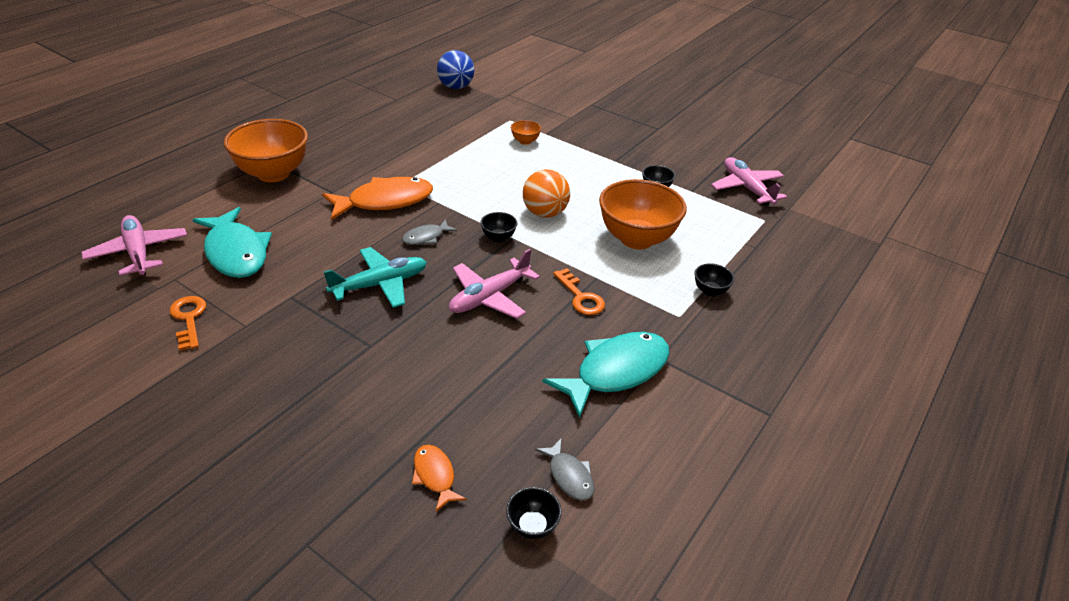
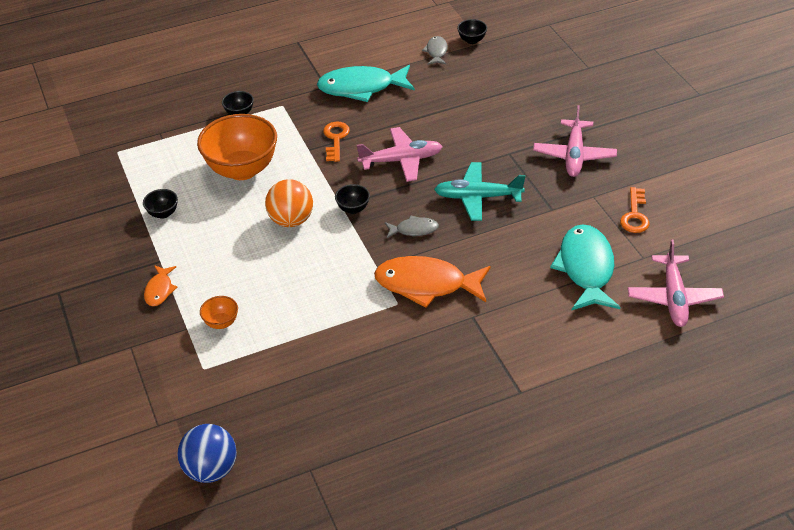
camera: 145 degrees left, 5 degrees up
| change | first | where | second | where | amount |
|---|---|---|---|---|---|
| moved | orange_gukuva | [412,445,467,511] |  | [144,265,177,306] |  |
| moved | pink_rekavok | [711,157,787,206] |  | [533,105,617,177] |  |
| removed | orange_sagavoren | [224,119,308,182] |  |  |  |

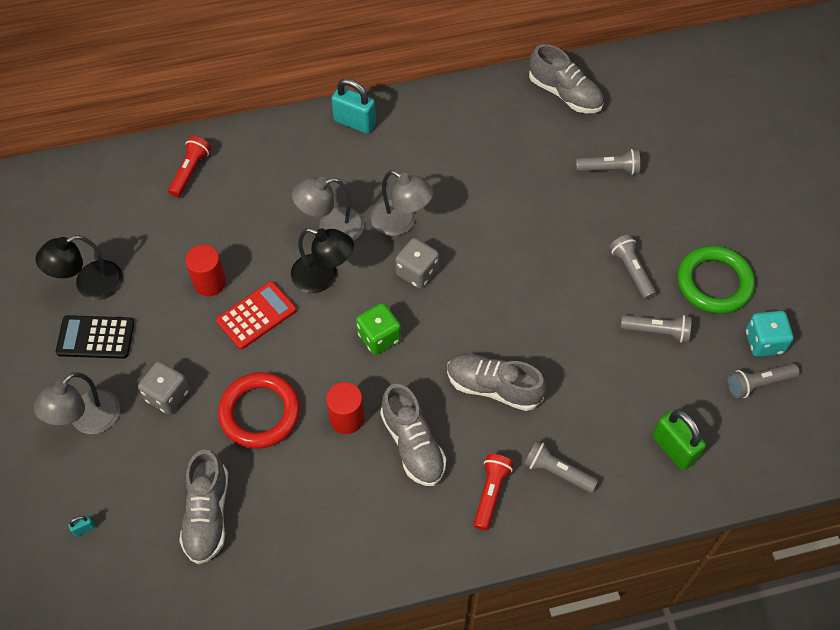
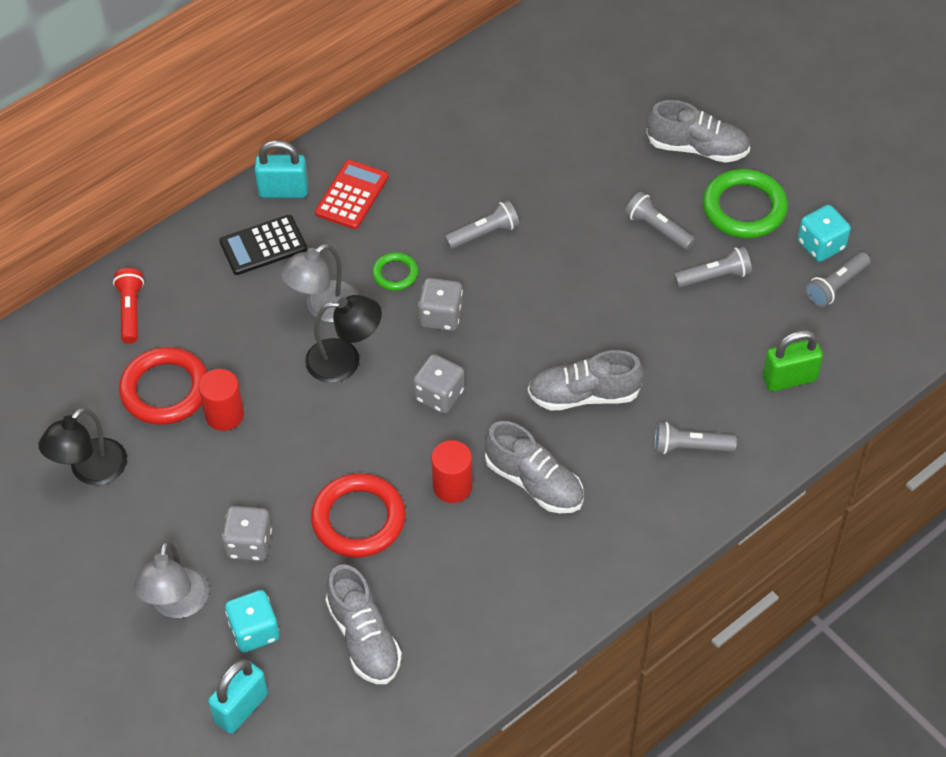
camera: 25 degrees left, 5 degrees down
| change | first | where | second | where | amount |
|---|---|---|---|---|---|
| added |  |  | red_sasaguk | [119,347,207,425] |  |
| resized | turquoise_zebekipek | [68,515,95,537] |  | [208,659,268,734] | x2.36 |
| moved | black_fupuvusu | [56,315,134,359] |  | [219,215,307,275] |  |
| added |  |  | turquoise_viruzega | [225,590,279,652] |  |
| moved | red_fupuvusu | [216,281,297,349] |  | [315,160,388,229] |  |
| replaced | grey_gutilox | [371,170,434,236] | green_sasaguk | [372,252,418,291] |  |
| recoloured | green_viruzega | [356,303,401,355] | grey_viruzega | [413,354,464,414] |  |
| moved | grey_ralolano | [576,149,640,175] |  | [444,200,519,249] |  |
| moved | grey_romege | [529,44,604,113] |  | [646,100,750,163] |  |
| turned | green_zebekipek | [653,409,706,470] |  | [763,330,823,392] | 45 degrees counterclockwise |
| removed | red_ralolano | [474,454,513,531] |  |  |  |

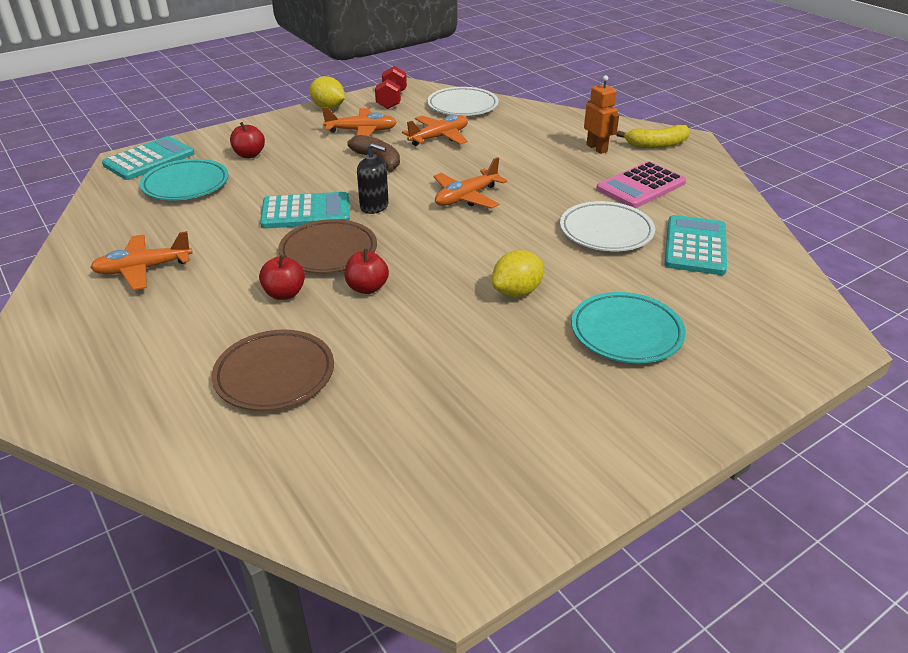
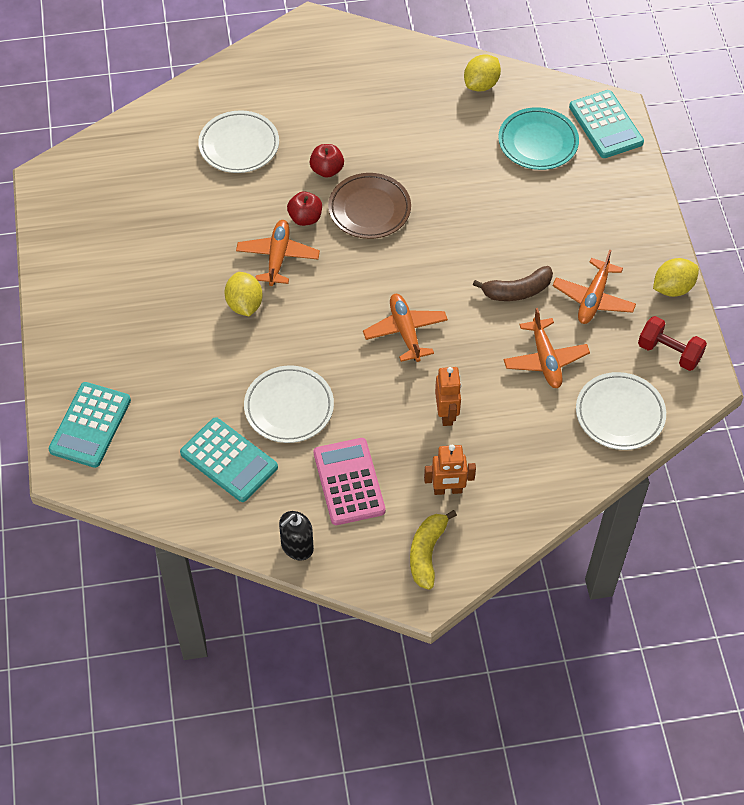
camera: 115 degrees right, 20 degrees up
| change | first | where | second | where | amount |
|---|---|---|---|---|---|
| moved | turquoise_fupuvusu | [260,192,350,229] |  | [48,382,131,468] |  |
| recoloured | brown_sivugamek | [212,329,334,411] | white_sivugamek | [198,110,279,173] |  |
| moved | orange_rekavok | [90,231,193,290] |  | [236,220,320,286] |  |
| moved | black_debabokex | [357,143,389,214] |  | [279,511,314,561] |  |
| added |  |  | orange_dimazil | [435,367,461,426] |  |
| added |  |  | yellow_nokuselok | [464,54,501,92] |  |
| removed | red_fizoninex | [230,122,265,158] |  |  |  |
| removed | turquoise_sivugamek | [571,292,686,363] |  |  |  |

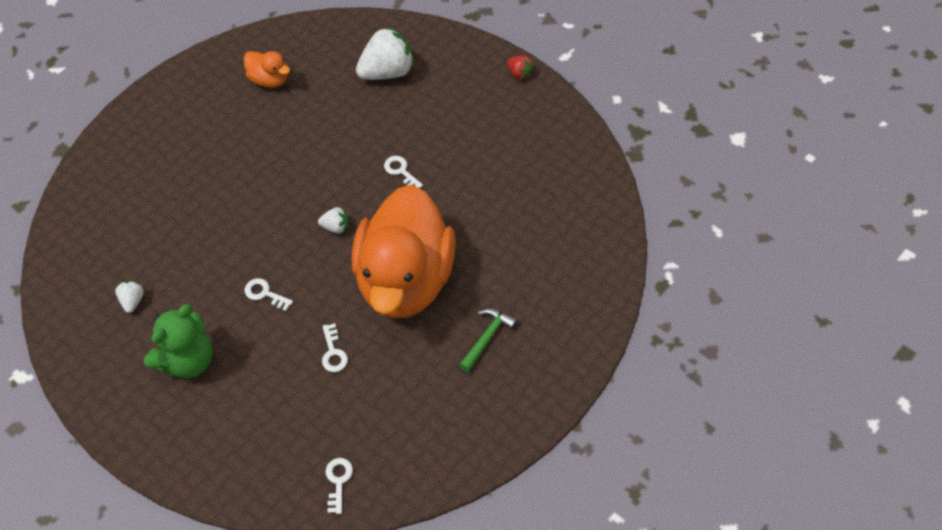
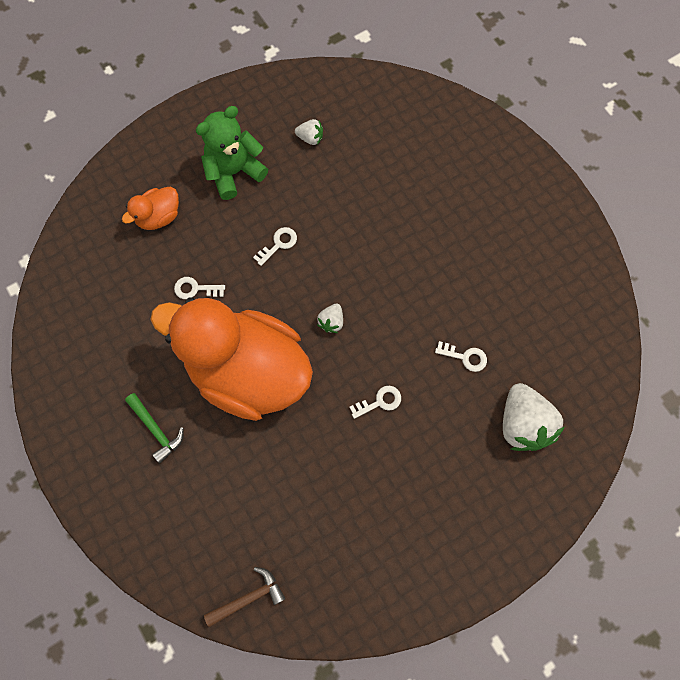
camera: 105 degrees right, 15 degrees up
| change | first | where | second | where | amount |
|---|---|---|---|---|---|
| moved | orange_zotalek | [243,51,290,88] |  | [122,187,179,230] |  |
| turned | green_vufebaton | [144,304,213,378] |  | [196,106,268,200] | 90 degrees clockwise |
| added |  |  | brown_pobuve | [204,567,285,627] |  |
| moved | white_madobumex | [326,458,353,514] |  | [435,341,487,372] |  |
| removed | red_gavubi | [507,55,534,79] |  |  |  |

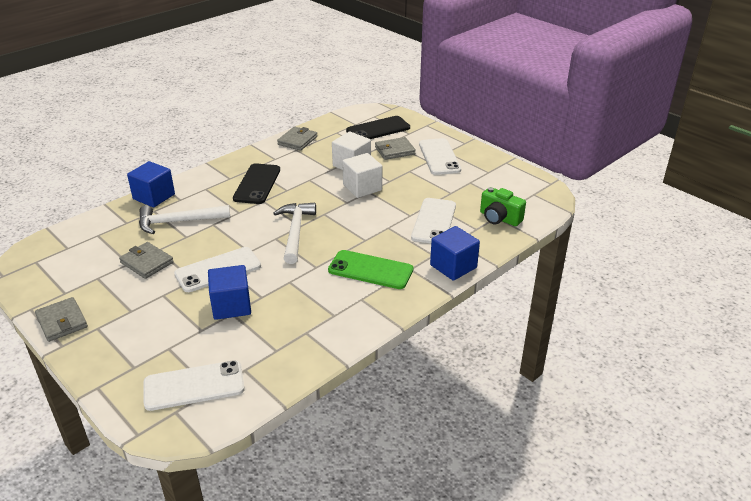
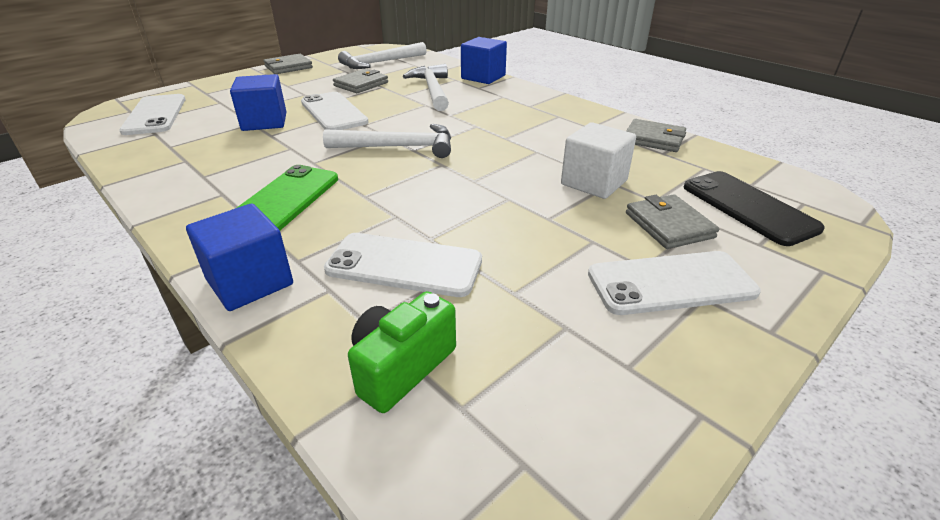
camera: 90 degrees right, 0 degrees up
| change | first | where | second | where | amount |
|---|---|---|---|---|---|
| added |  |  | white_pobuve | [338,42,427,69] |  |
| removed | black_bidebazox | [233,163,280,204] |  |  |  |
| removed | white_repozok | [342,153,382,198] |  |  |  |

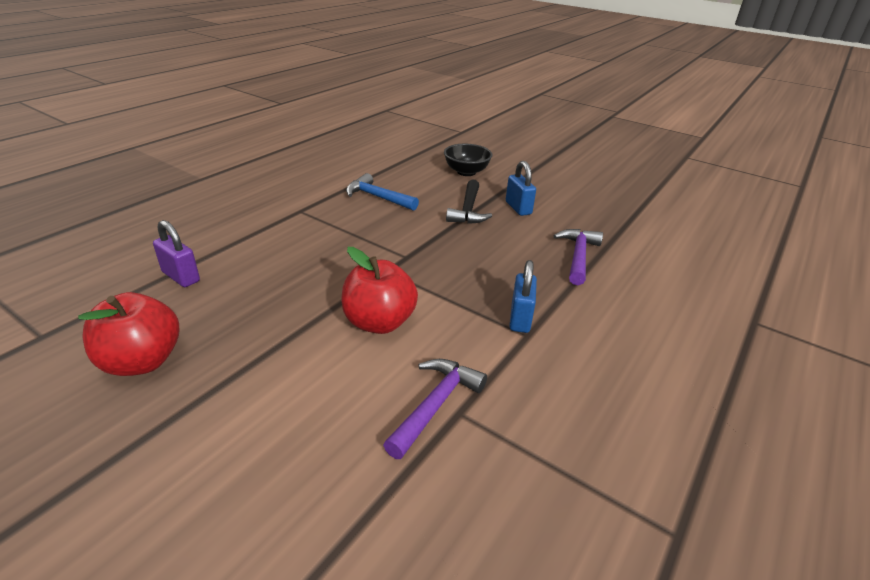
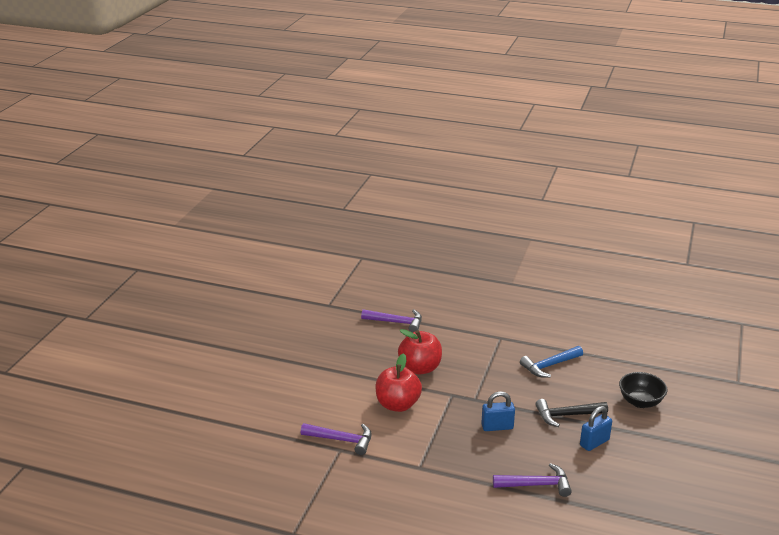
camera: 75 degrees right, 5 degrees down
| change | first | where | second | where | amount |
|---|---|---|---|---|---|
| replaced | purple_zebekipek | [153,220,200,287] | purple_pobuve | [361,309,422,333] |  |
| moved | red_fizoninex | [78,292,179,376] |  | [398,329,442,375] |  |
| moved | blue_zebekipek | [509,260,537,333] |  | [481,391,515,431] |  |
| turned | blue_pobuve | [346,173,419,211] |  | [520,346,583,378] | 135 degrees counterclockwise |

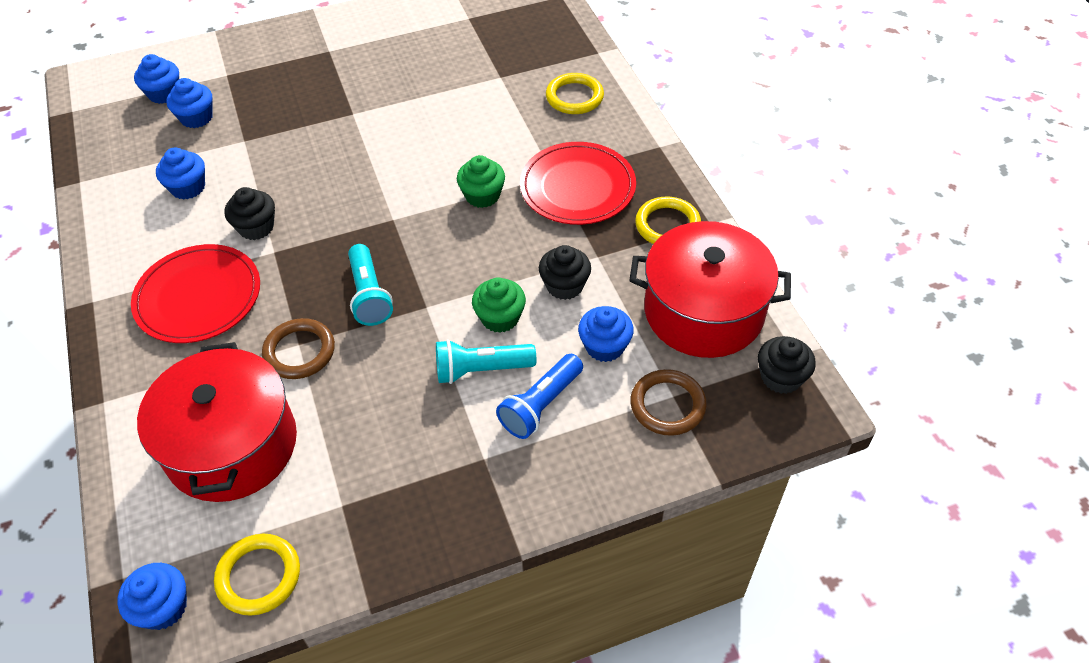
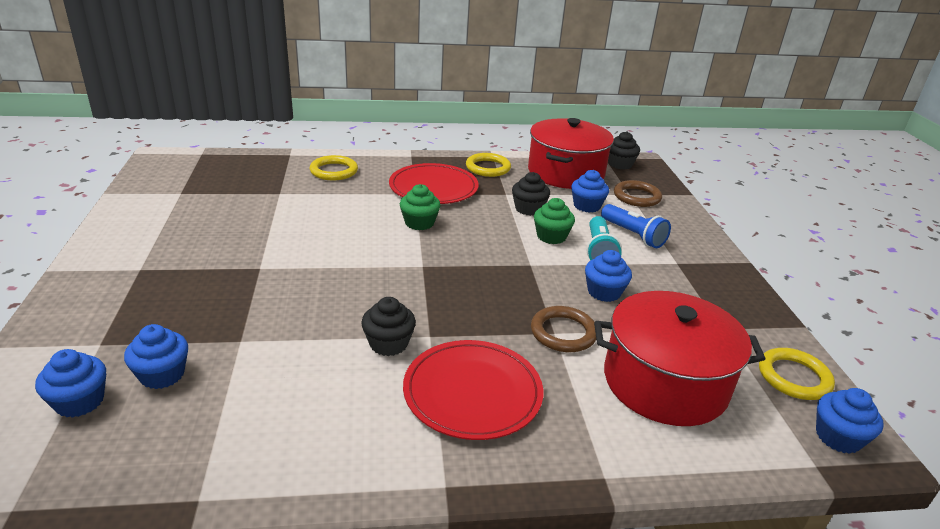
camera: 80 degrees left, 20 degrees down
| change | first | where | second | where | amount |
|---|---|---|---|---|---|
| moved | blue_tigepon | [156,148,205,200] |  | [585,250,632,302] |  |
| removed | turquoise_ralolano | [348,244,393,326] |  |  |  |

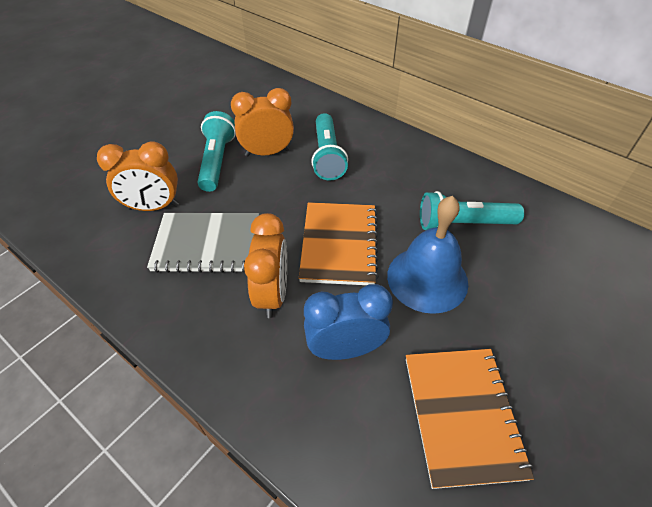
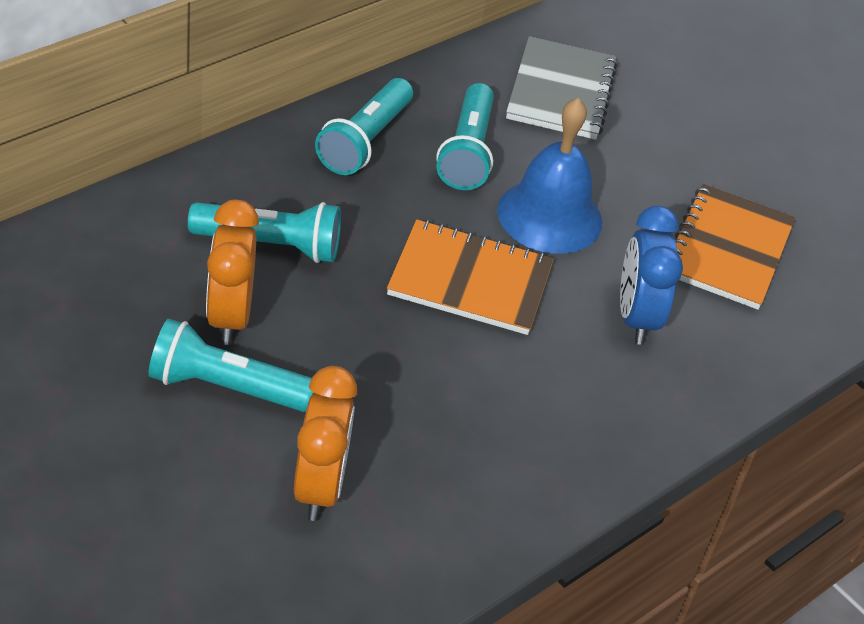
camera: 85 degrees left, 5 degrees down
| change | first | where | second | where | amount |
|---|---|---|---|---|---|
| added |  |  | turquoise_ralolano | [315,78,413,175] |  |
| moved | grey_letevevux | [147,213,259,273] |  | [506,36,618,140] |  |
| turned | orange_letevevux | [406,349,534,489] |  | [675,184,796,310] | 75 degrees counterclockwise |
| removed | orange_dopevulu | [244,213,287,318] |  |  |  |

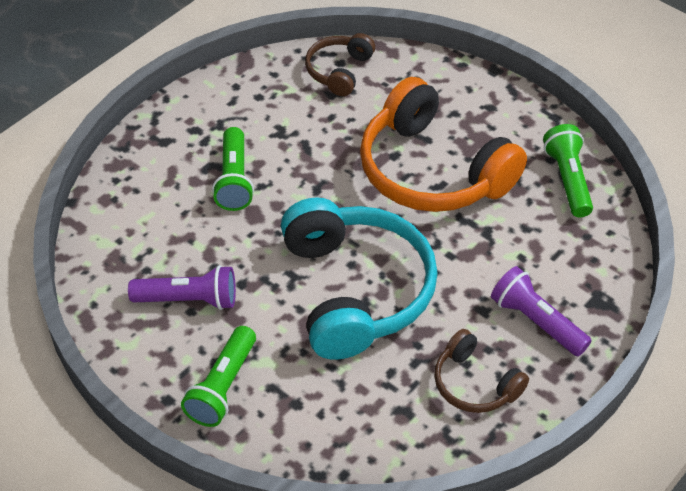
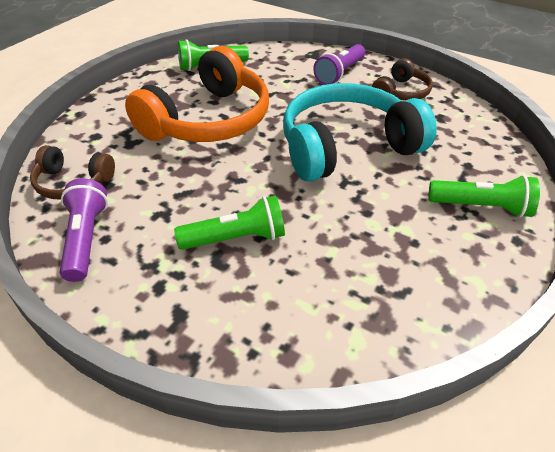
camera: 100 degrees left, 5 degrees down
| change | first | where | second | where | amount |
|---|---|---|---|---|---|
| moved | purple_ralolano | [128,265,236,310] |  | [60,178,108,282] |  |

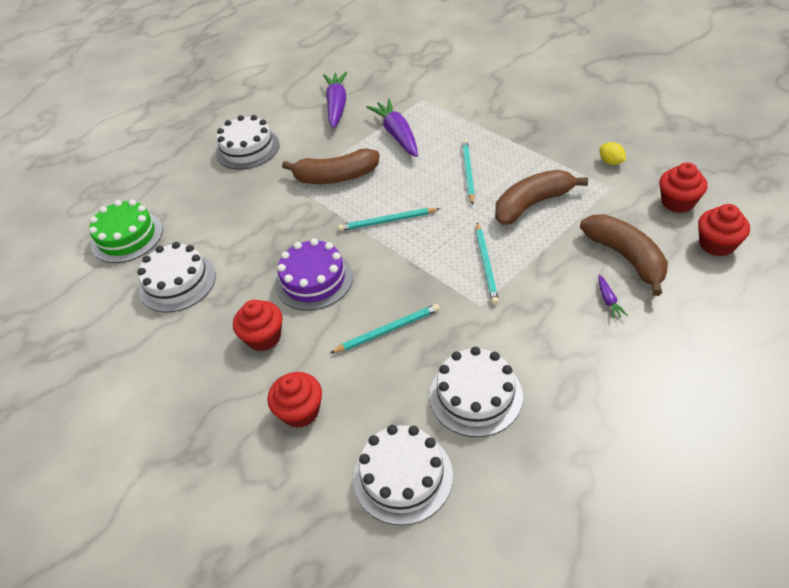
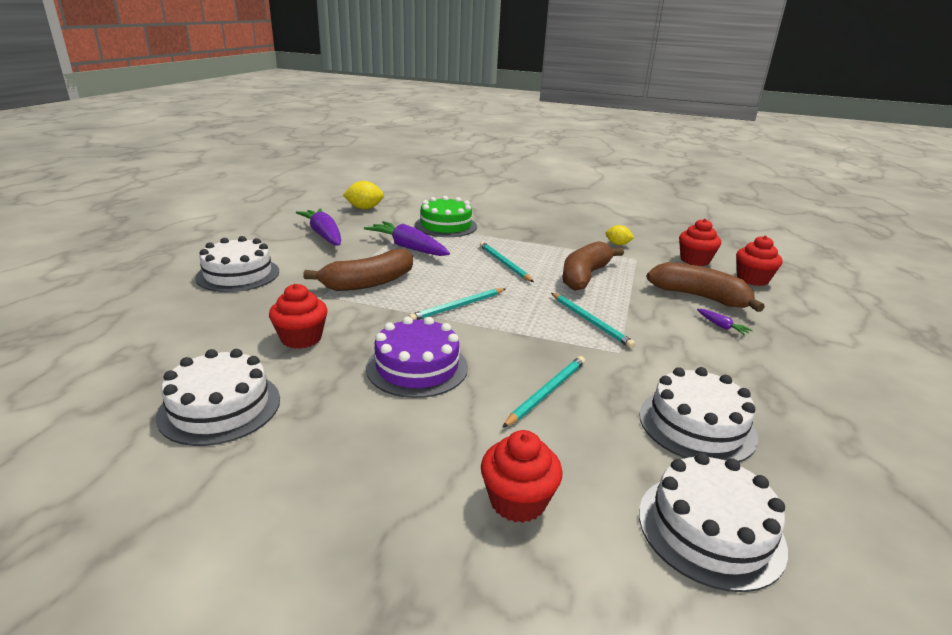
camera: 35 degrees left, 20 degrees down
| change | first | where | second | where | amount |
|---|---|---|---|---|---|
| moved | red_tigepon | [233,300,283,351] |  | [269,284,328,349] |  |
| added |  |  | yellow_nokuselok | [343,181,384,209] |  |
| moved | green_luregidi | [89,200,163,263] |  | [415,196,477,237] |  |

